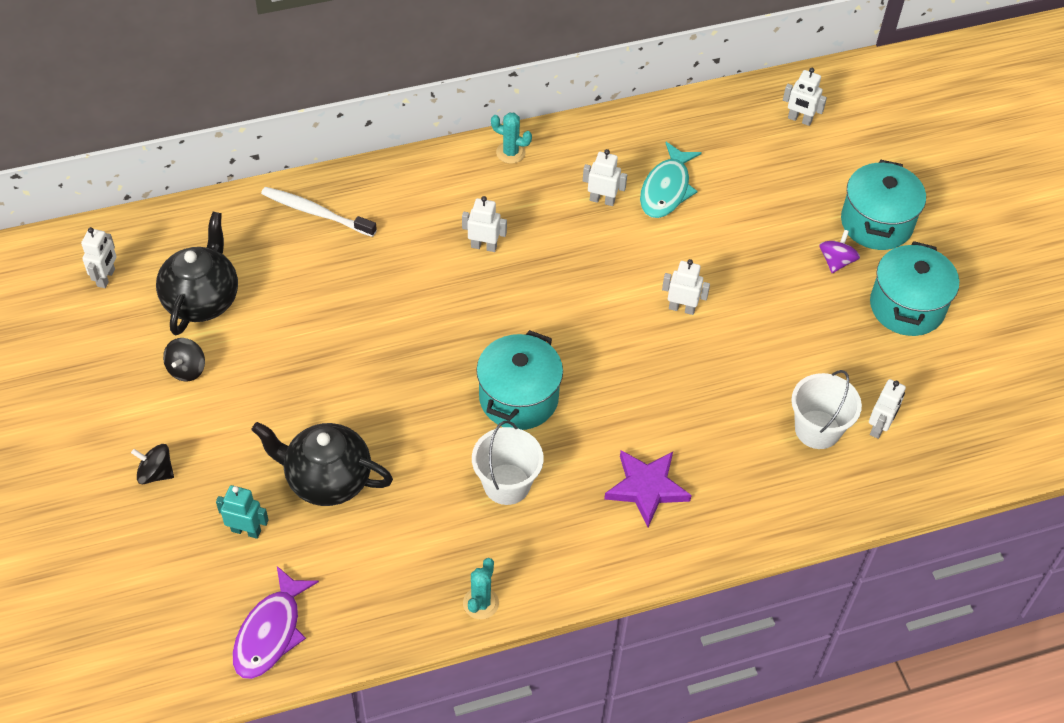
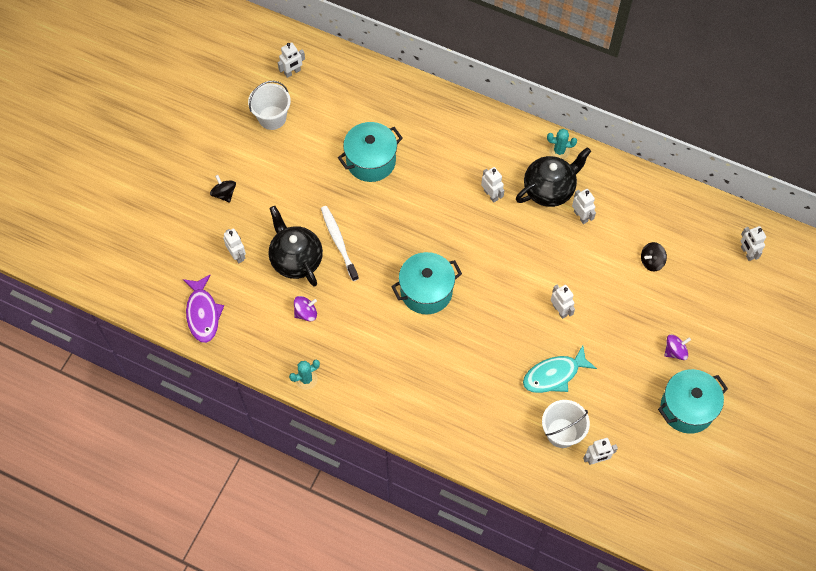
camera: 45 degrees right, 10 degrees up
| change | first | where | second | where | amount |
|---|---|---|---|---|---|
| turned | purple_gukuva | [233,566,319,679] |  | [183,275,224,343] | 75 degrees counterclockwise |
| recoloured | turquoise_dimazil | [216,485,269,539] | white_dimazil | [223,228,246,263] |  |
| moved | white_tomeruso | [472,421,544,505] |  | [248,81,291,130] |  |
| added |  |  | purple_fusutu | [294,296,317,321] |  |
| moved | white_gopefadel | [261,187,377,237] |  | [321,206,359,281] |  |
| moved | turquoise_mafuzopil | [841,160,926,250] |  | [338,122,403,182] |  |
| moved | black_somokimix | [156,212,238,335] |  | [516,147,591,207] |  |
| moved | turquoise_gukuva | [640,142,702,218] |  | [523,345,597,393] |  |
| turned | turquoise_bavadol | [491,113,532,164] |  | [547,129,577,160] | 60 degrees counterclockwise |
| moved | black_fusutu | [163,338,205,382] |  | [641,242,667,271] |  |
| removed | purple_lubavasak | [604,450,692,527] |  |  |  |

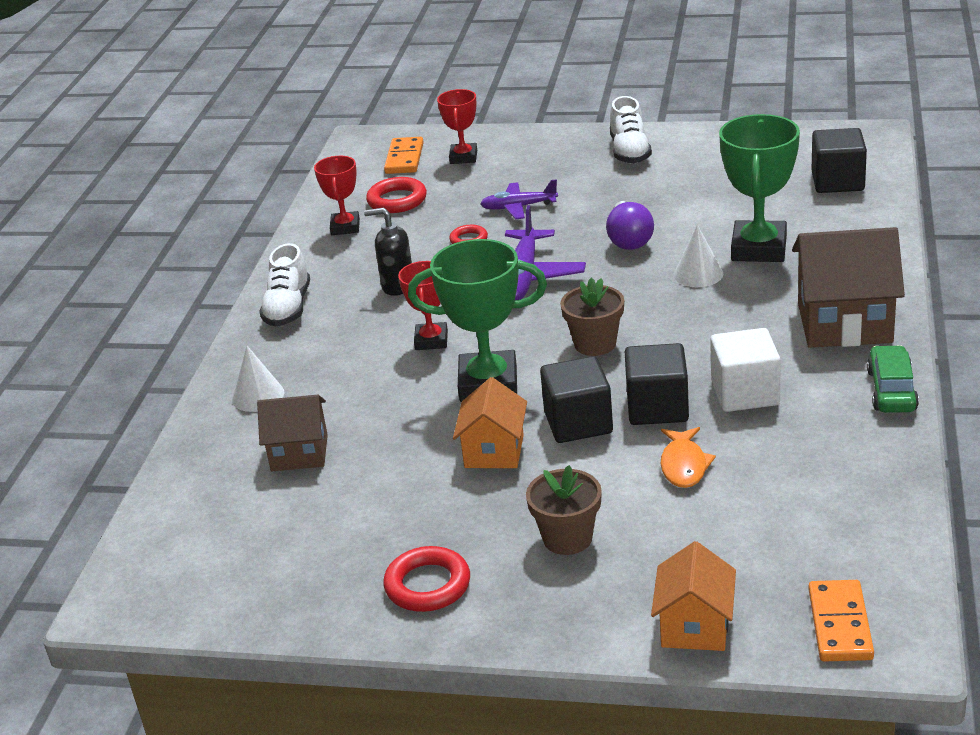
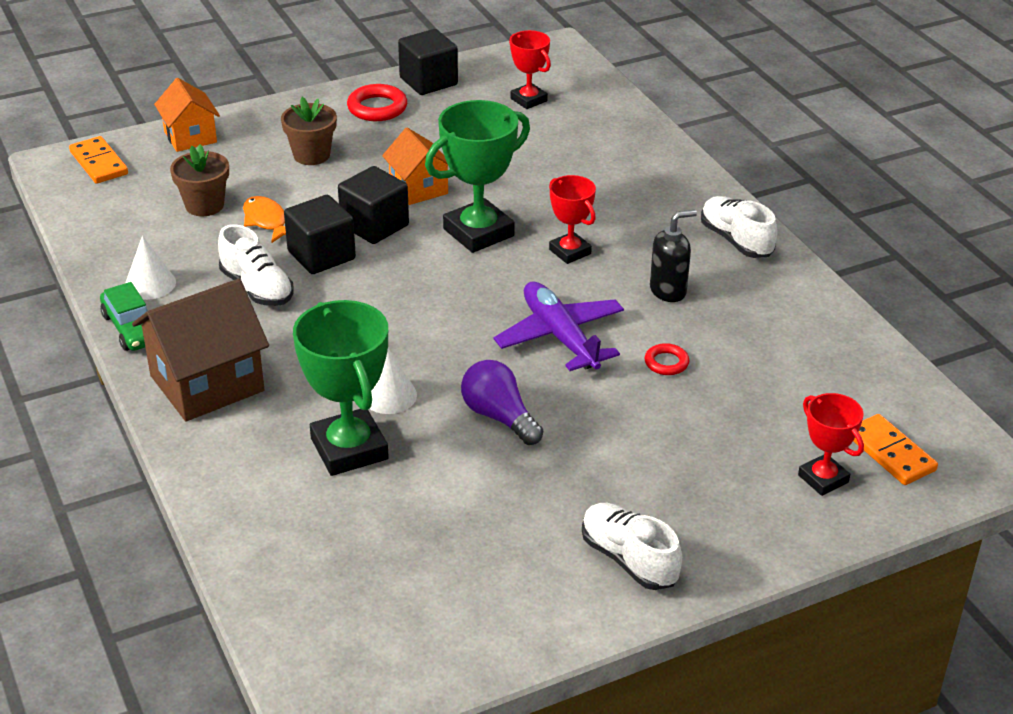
camera: 140 degrees right, 5 degrees up
| change | first | where | second | where | amount |
|---|---|---|---|---|---|
| moved | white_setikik | [232,346,284,412] |  | [126,236,176,300] |  |
| moved | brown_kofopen | [560,277,624,356] |  | [170,145,229,216] |  |
| replaced | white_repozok | [710,328,781,412] | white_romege | [218,224,294,306] |  |
| moved | black_repozok | [812,128,867,193] |  | [398,29,458,95] |  |
| moved | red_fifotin | [314,156,360,235] |  | [509,30,551,109] |  |
| removed | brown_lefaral | [257,395,328,471] |  |  |  |
| removed | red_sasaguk | [366,177,427,213] |  |  |  |
| removed | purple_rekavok | [480,179,558,220] |  |  |  |

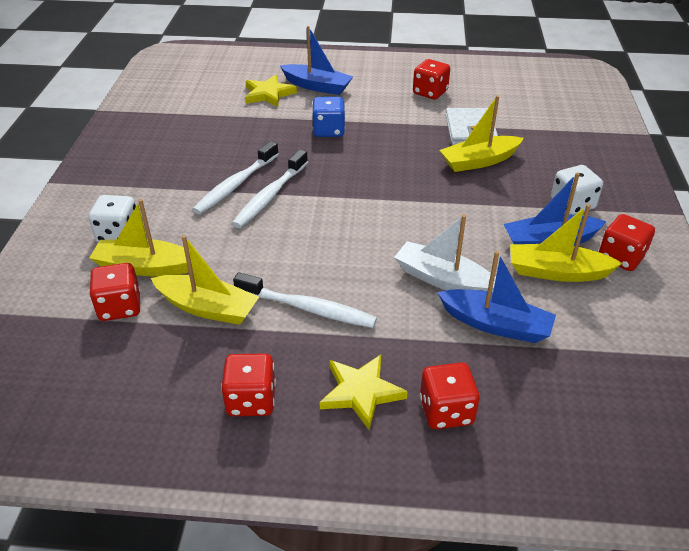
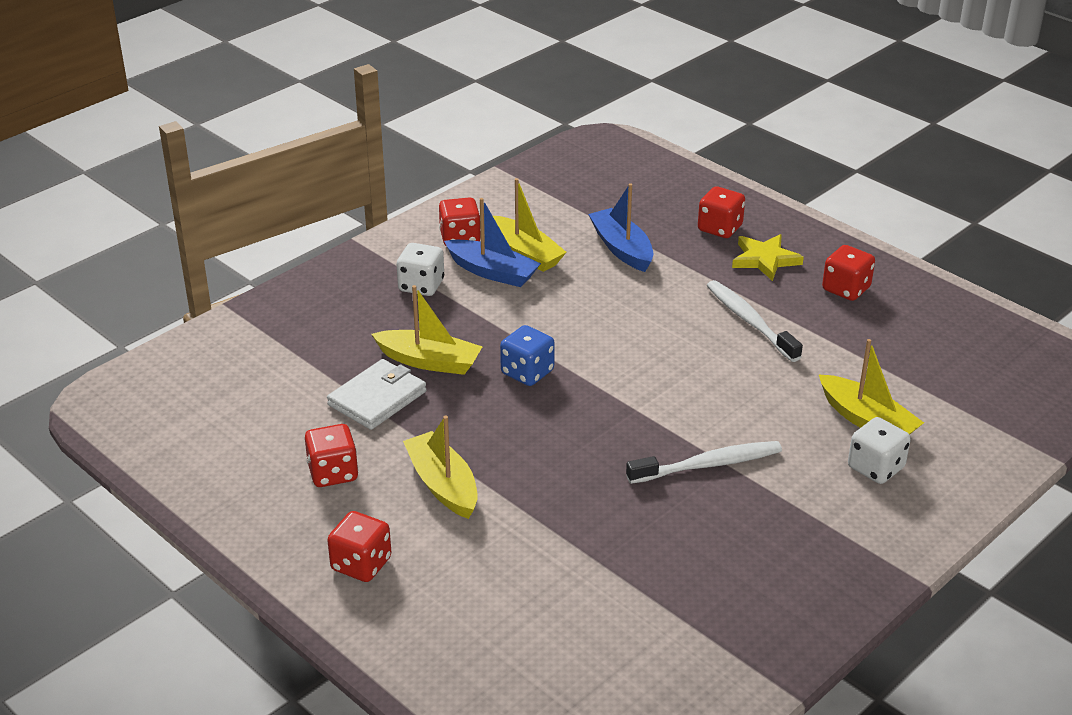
camera: 140 degrees left, 5 degrees down
| change | first | where | second | where | amount |
|---|---|---|---|---|---|
| moved | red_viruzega | [89,263,140,321] |  | [327,511,392,582] |  |
| moved | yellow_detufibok | [151,235,259,325] |  | [403,416,478,519] |  |
| moved | blue_viruzega | [312,97,345,137] |  | [500,325,555,386] |  |
| removed | white_gopefadel | [232,150,308,228] |  |  |  |
| removed | yellow_lubavasak | [245,74,297,107] |  |  |  |
| removed | blue_detufibok | [280,26,353,95] |  |  |  |
| removed | white_detufibok | [394,214,496,292] |  |  |  |

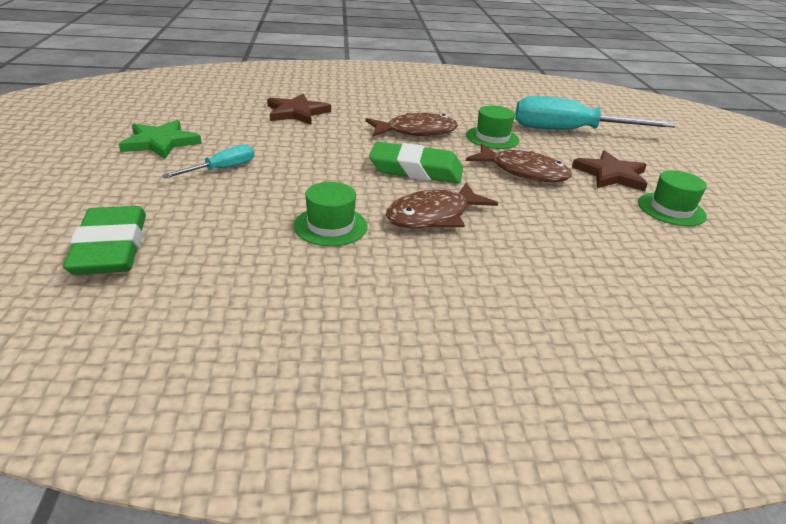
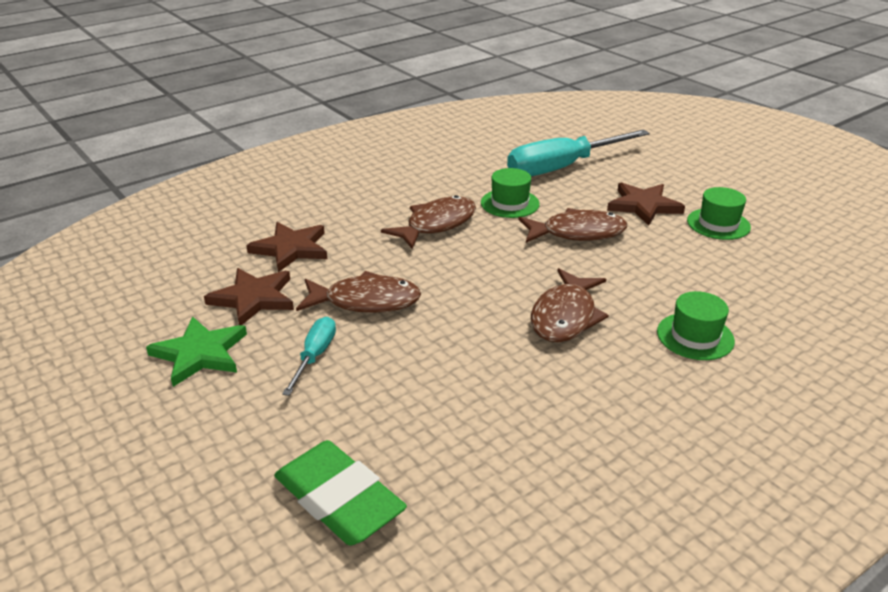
camera: 30 degrees left, 0 degrees up
| change | first | where | second | where | amount |
|---|---|---|---|---|---|
| added |  |  | brown_lubavasak | [204,268,294,325] |  |
| added |  |  | brown_gukuva | [296,271,421,313] |  |
| moved | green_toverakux | [294,182,368,246] |  | [657,291,735,360] |  |
| removed | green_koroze | [369,142,463,183] |  |  |  |

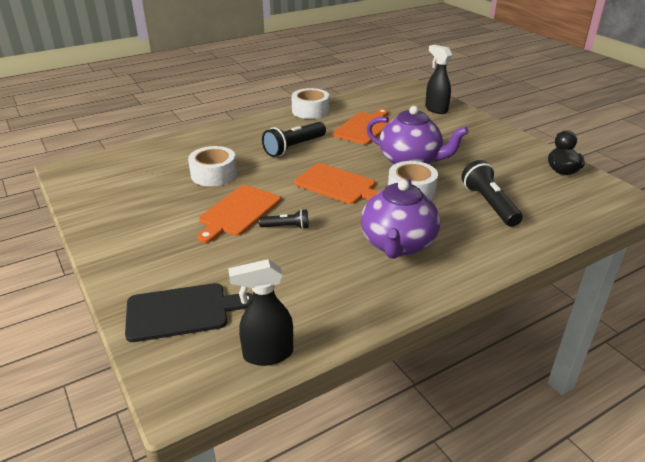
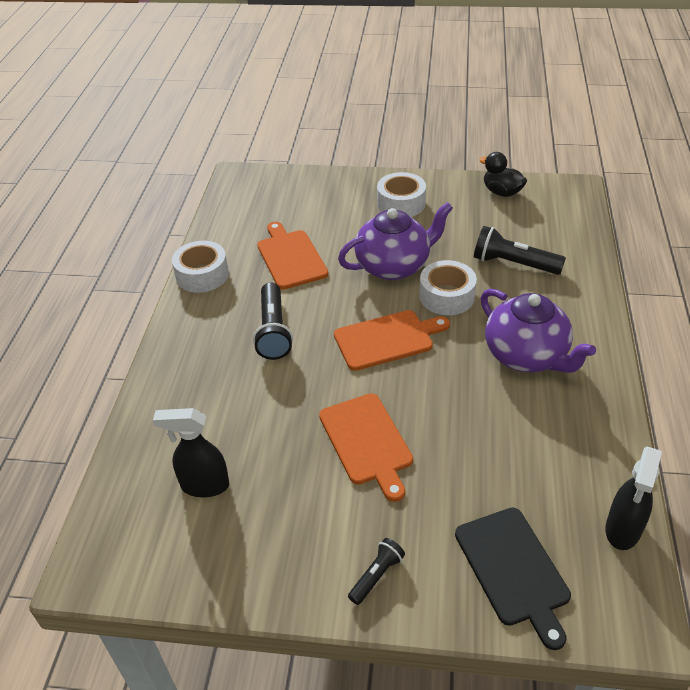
camera: 50 degrees left, 10 degrees up
| change | first | where | second | where | amount |
|---|---|---|---|---|---|
| moved | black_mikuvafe | [425,45,452,114] |  | [153,408,229,497] |  |
| moved | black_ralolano | [259,209,309,229] |  | [348,538,405,605] |  |
| moved | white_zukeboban | [188,146,237,186] |  | [377,172,426,217] |  |
| turned | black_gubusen | [125,283,253,342] |  | [455,507,571,650] | 135 degrees clockwise |

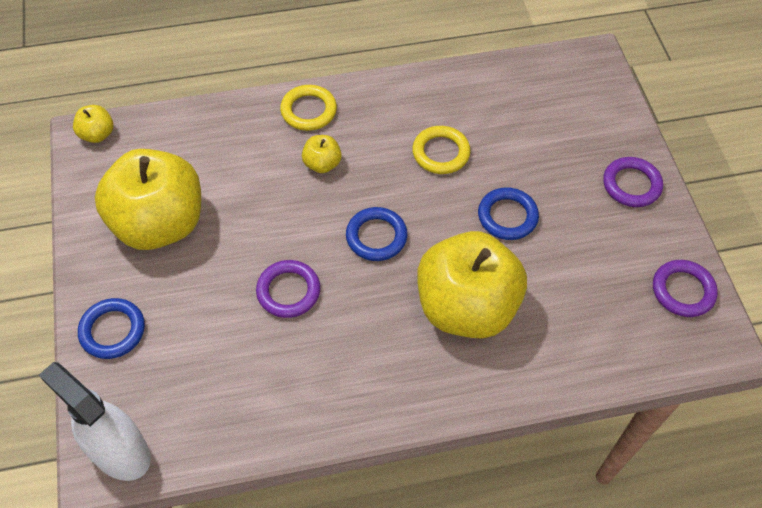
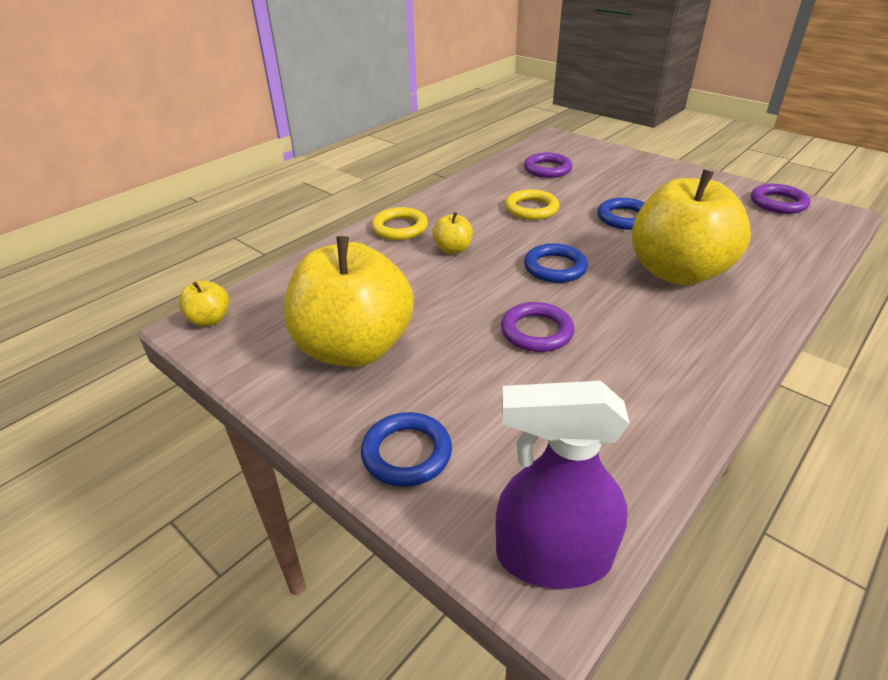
camera: 35 degrees left, 20 degrees down
| change | first | where | second | where | amount |
|---|---|---|---|---|---|
| recoloured | white_mikuvafe | [39,362,151,481] | purple_mikuvafe | [495,381,630,589] |  |
| moved | purple_sasaguk | [603,157,663,207] |  | [524,153,572,178] |  |

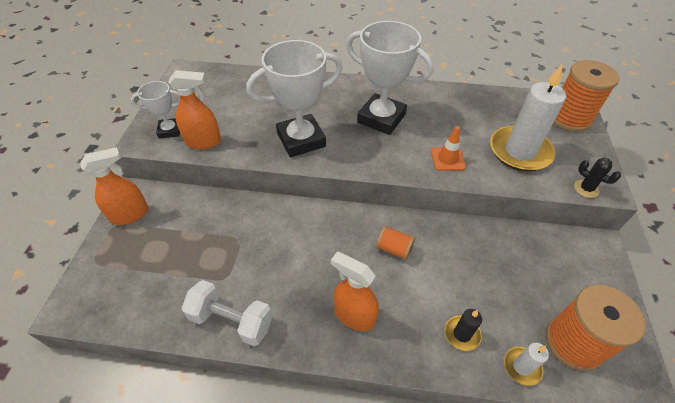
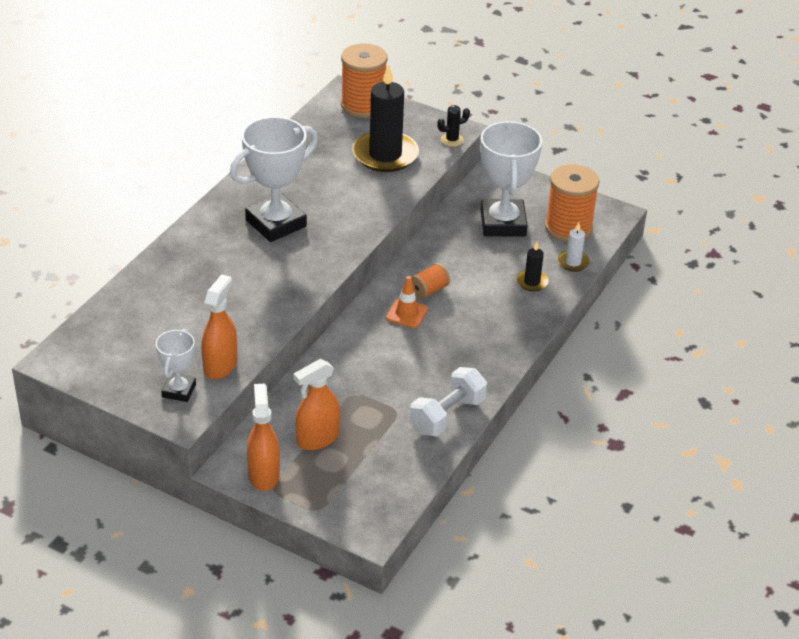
camera: 70 degrees left, 10 degrees down
| change | first | where | second | where | amount |
|---|---|---|---|---|---|
| moved | orange_mikuvafe | [331,252,379,331] |  | [294,359,340,450] |  |
| recoloured | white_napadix | [490,65,566,171] | black_napadix | [352,64,419,172] |  |
| moved | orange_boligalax | [431,126,466,171] |  | [386,276,428,328] |  |
| moved | white_fifotin | [247,40,343,157] |  | [480,121,542,236] |  |

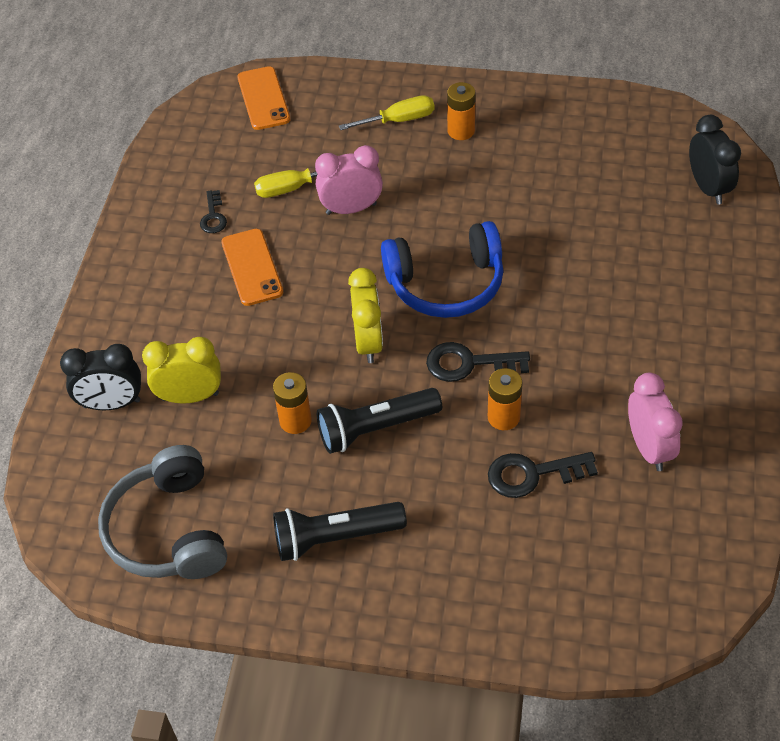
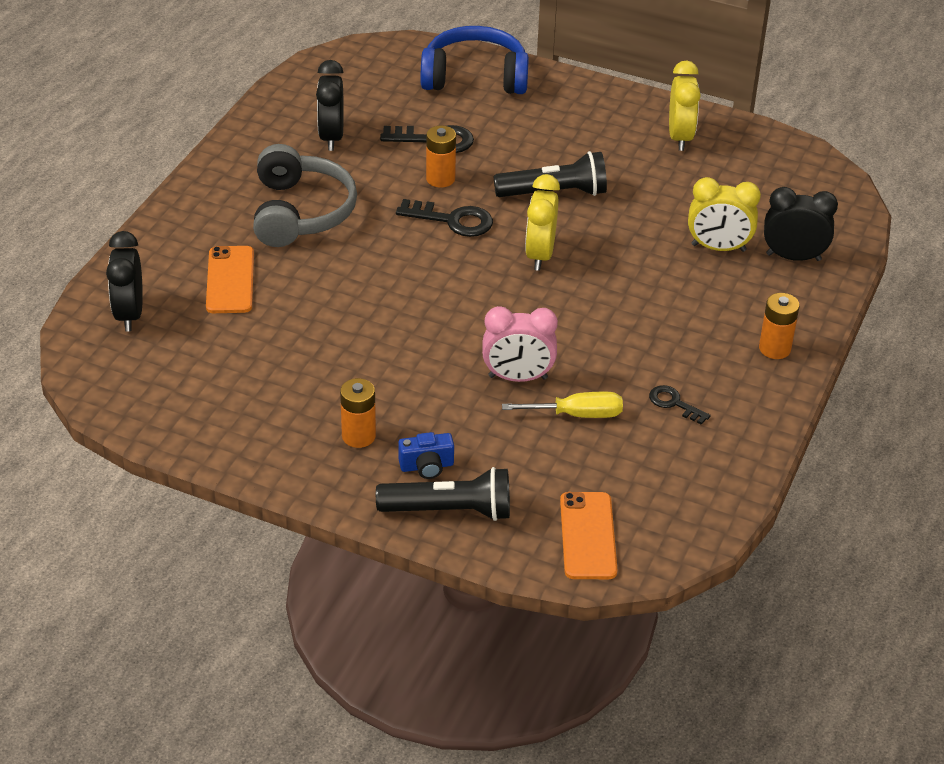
camera: 170 degrees left, 10 degrees down
| change | first | where | second | where | amount |
|---|---|---|---|---|---|
| moved | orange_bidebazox | [221,229,283,306] |  | [206,246,254,313] |  |
| moved | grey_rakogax | [98,445,227,579] |  | [253,144,357,247] |  |
| recoloured | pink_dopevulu | [628,373,683,471] | black_dopevulu | [316,60,344,151] |  |
| moved | black_ralolano | [273,502,407,561] |  | [376,467,510,521] |  |
| replaced | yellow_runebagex | [339,95,435,130] | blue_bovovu | [398,432,454,479] |  |
| moved | blue_rakogax | [381,221,503,318] |  | [421,26,529,94] |  |
| turned | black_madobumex | [200,190,227,233] |  | [649,385,711,425] | 60 degrees counterclockwise |
| added |  |  | yellow_dopevulu | [669,60,701,151] |  |
| moved | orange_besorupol | [273,372,312,434] |  | [759,293,800,359] |  |

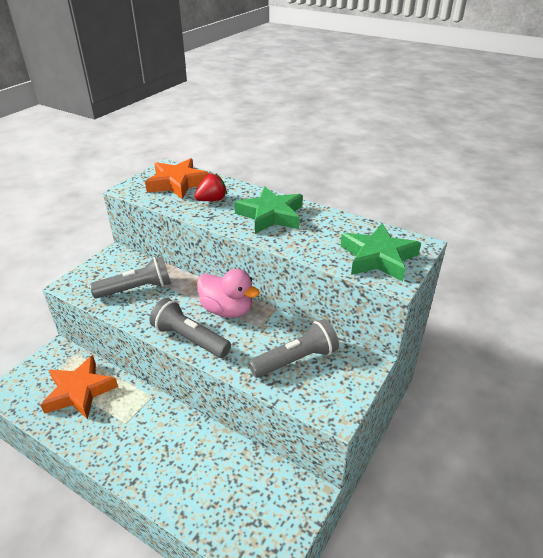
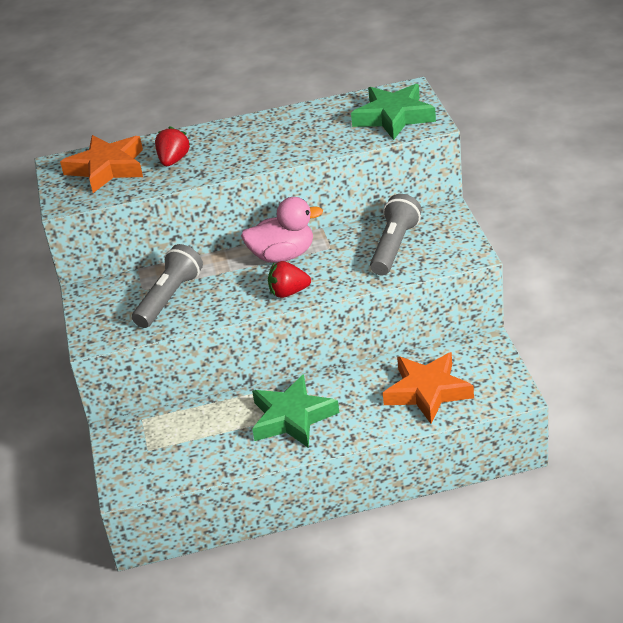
camera: 40 degrees left, 0 degrees up
| change | first | where | second | where | amount |
|---|---|---|---|---|---|
| moved | green_lubavasak | [234,186,303,234] |  | [252,374,339,448] |  |
| replaced | grey_ralolano | [149,298,231,358] | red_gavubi | [268,261,311,298] |  |
| moved | orange_lubavasak | [40,355,118,419] |  | [383,352,474,424] |  |

